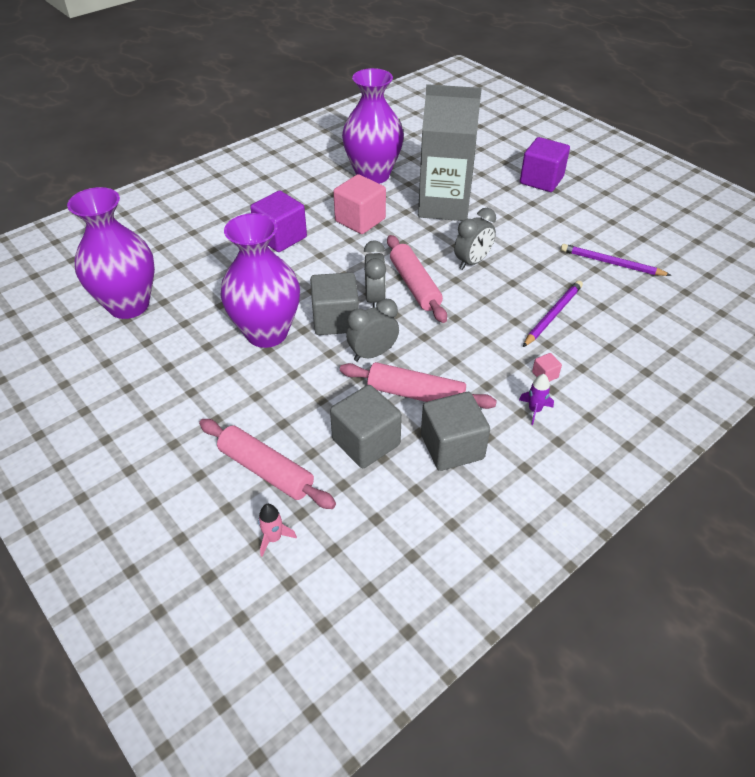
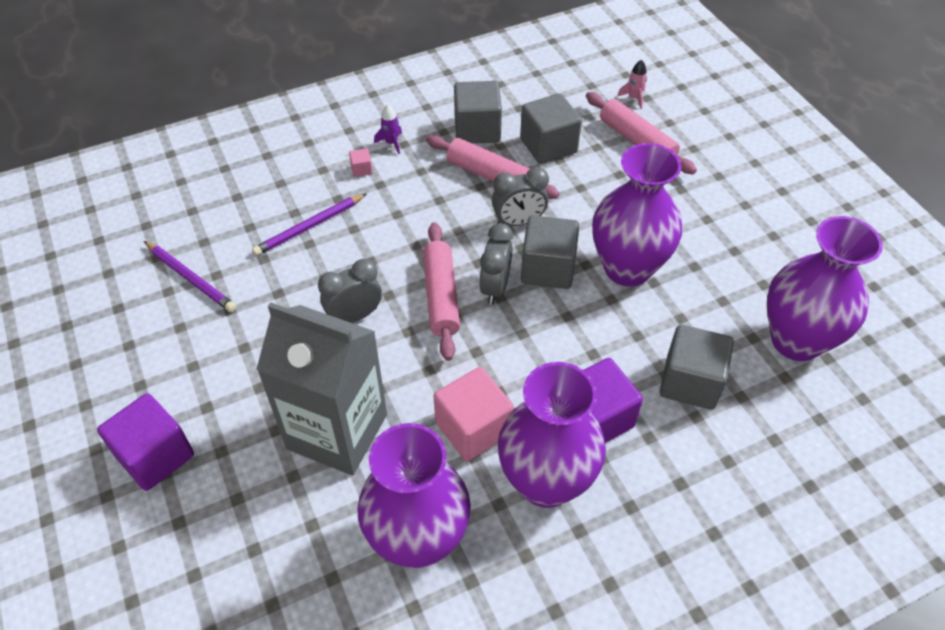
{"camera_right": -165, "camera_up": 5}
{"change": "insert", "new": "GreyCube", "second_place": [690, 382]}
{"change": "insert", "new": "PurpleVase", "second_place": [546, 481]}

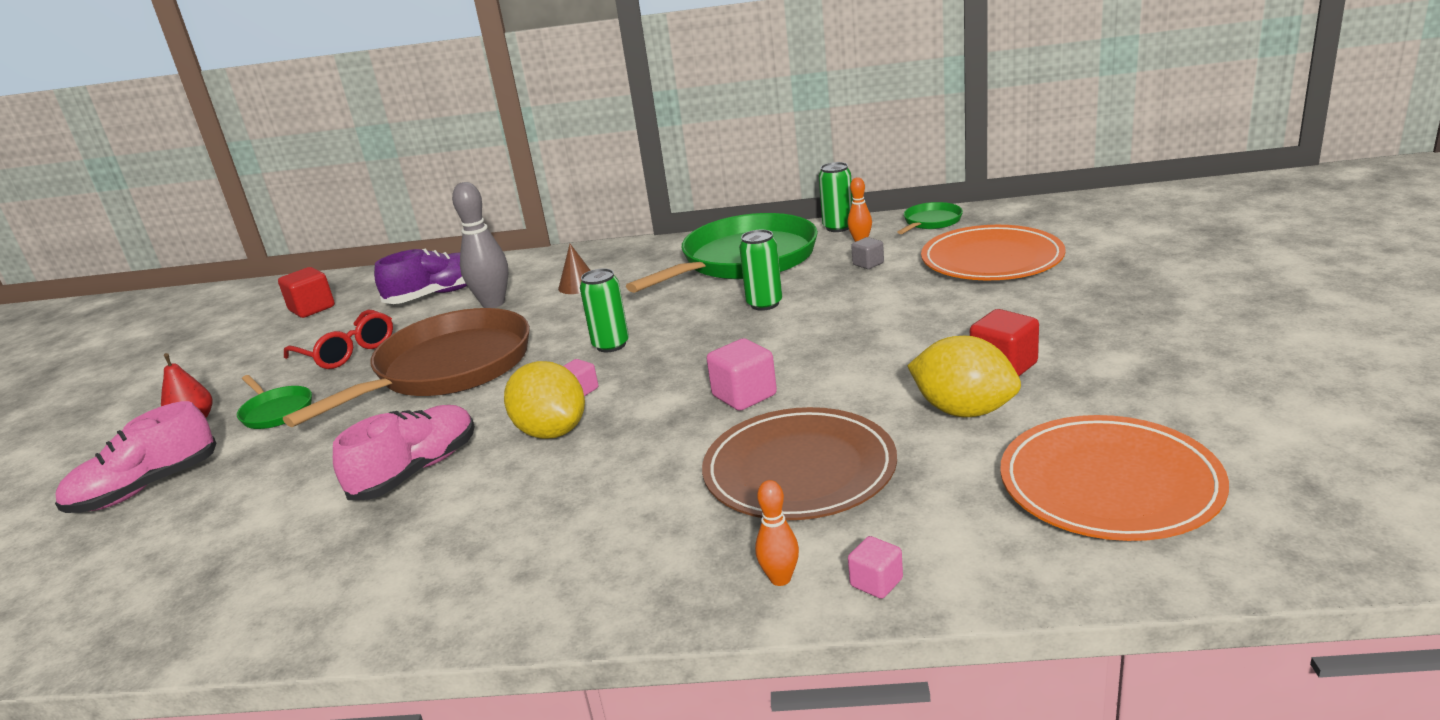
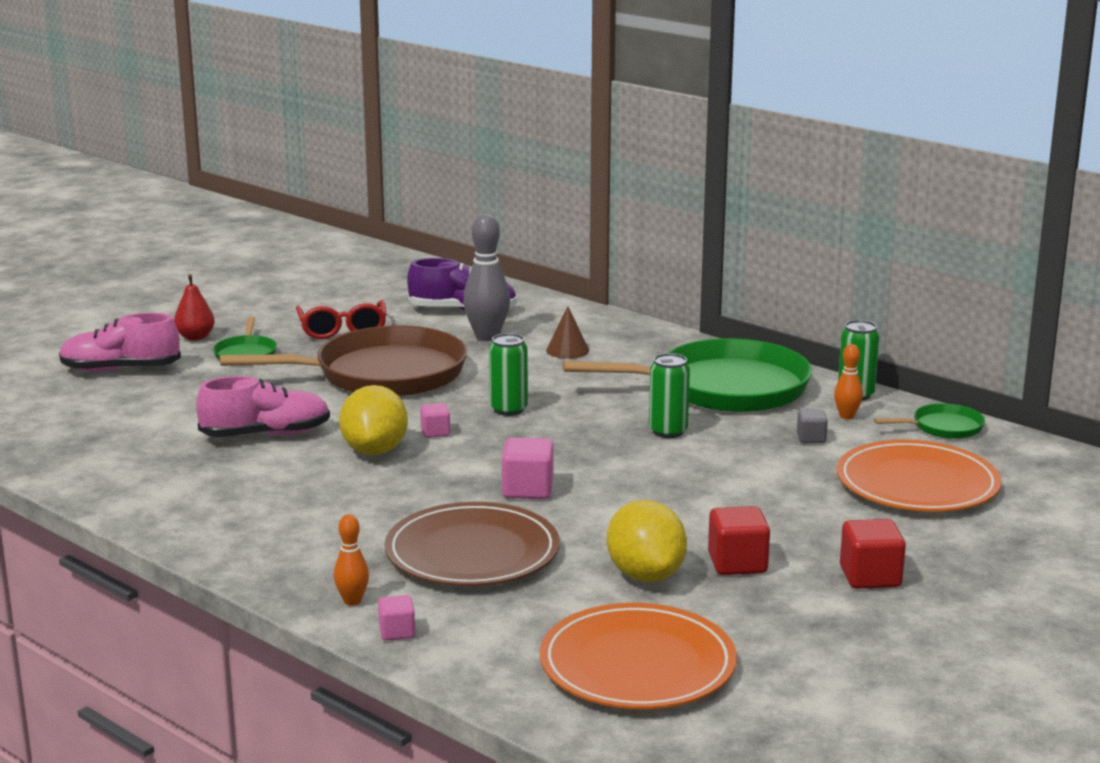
{"camera_right": 35, "camera_up": -5}
{"change": "move", "old": "RedCube", "first_place": [312, 309], "second_place": [870, 577]}

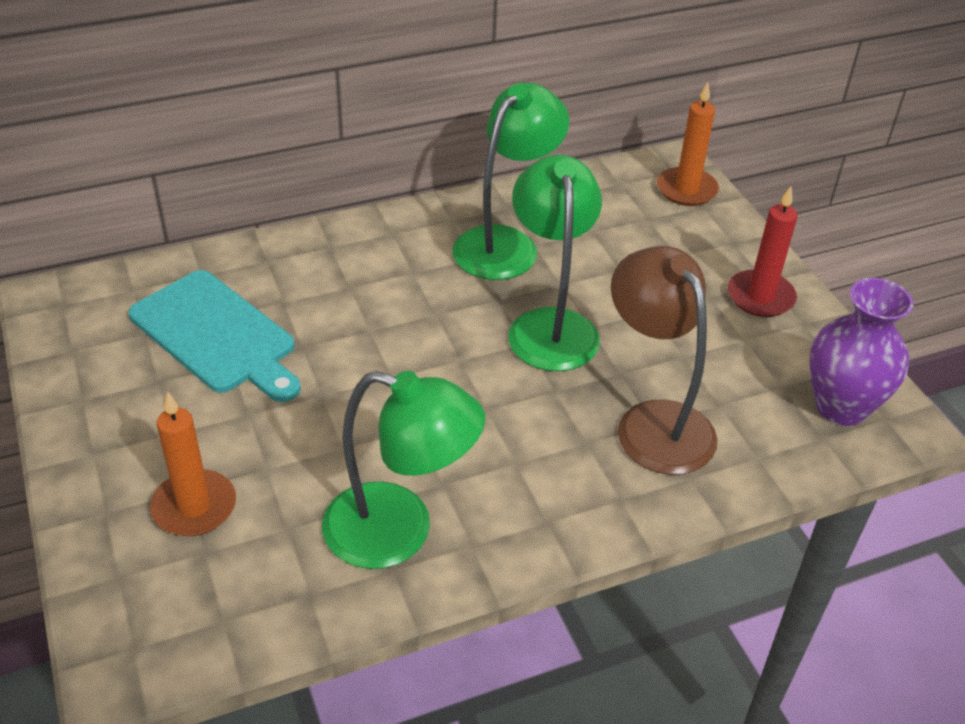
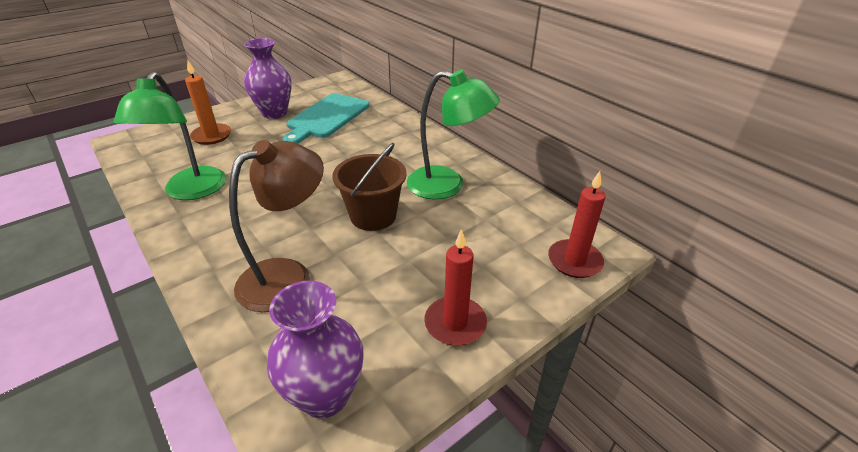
{"camera_right": 75, "camera_up": -5}
{"change": "recolor", "old": "OrangeCandle", "new": "RedCandle", "first_place": [686, 190], "second_place": [574, 261]}
{"change": "replace", "old": "GreenLamp", "new": "BrownBucket", "first_place": [550, 325], "second_place": [373, 216]}
{"change": "insert", "new": "PurpleVase", "second_place": [274, 113]}

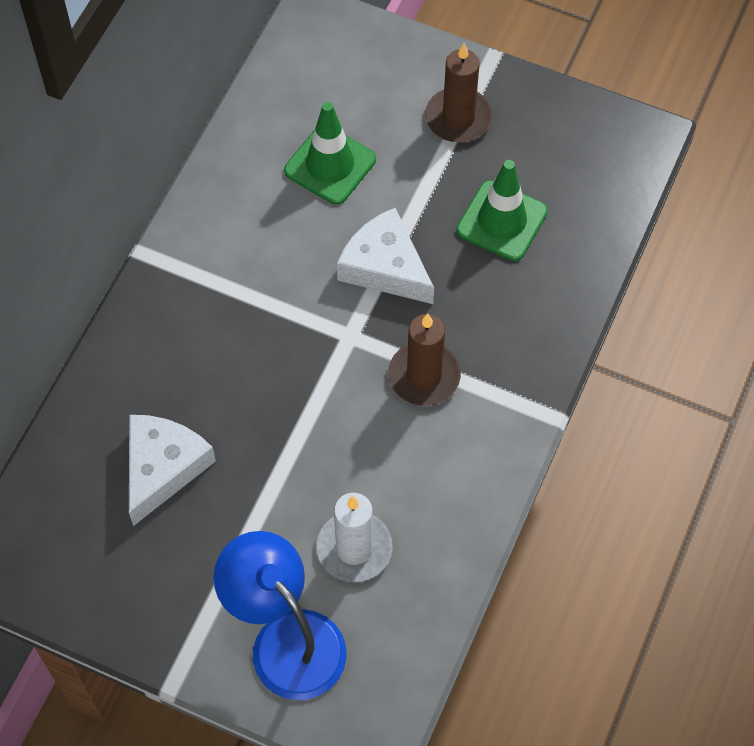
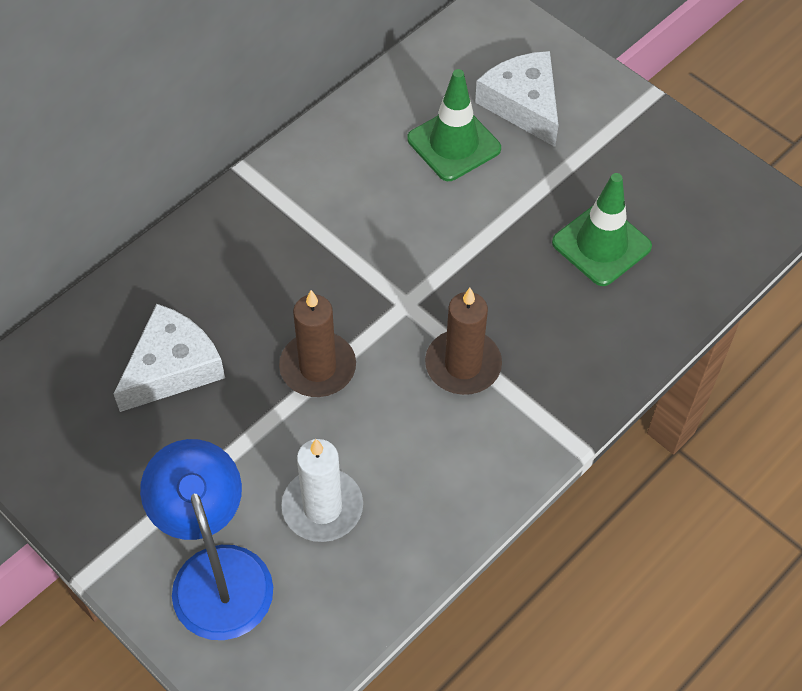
{"camera_right": 20, "camera_up": -5}
{"change": "move", "old": "BrownCandle", "first_place": [458, 118], "second_place": [318, 367]}
{"change": "move", "old": "WhiteCheese", "first_place": [385, 267], "second_place": [523, 104]}

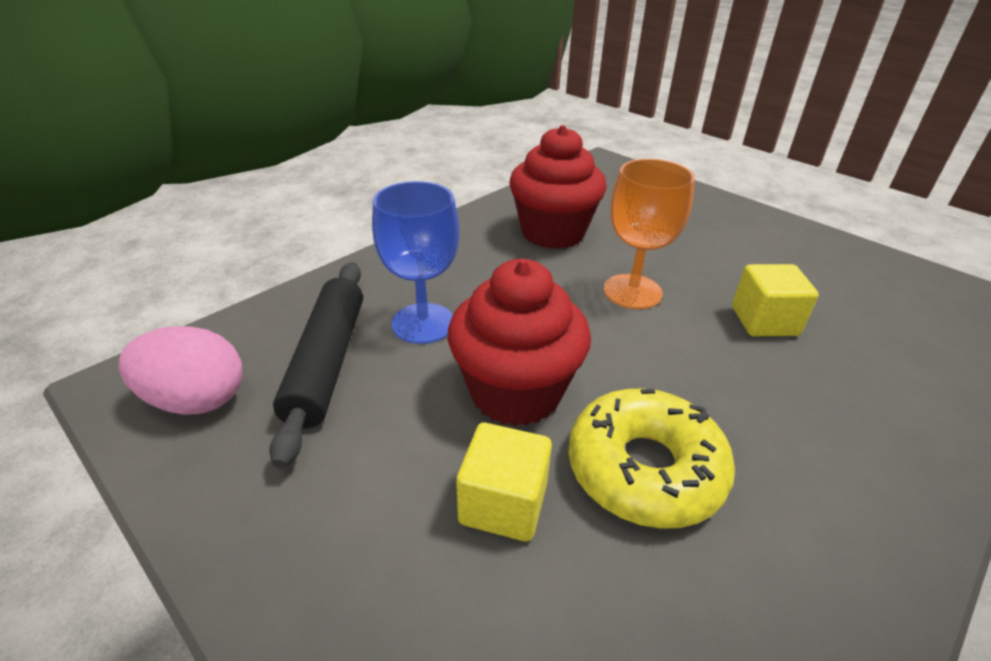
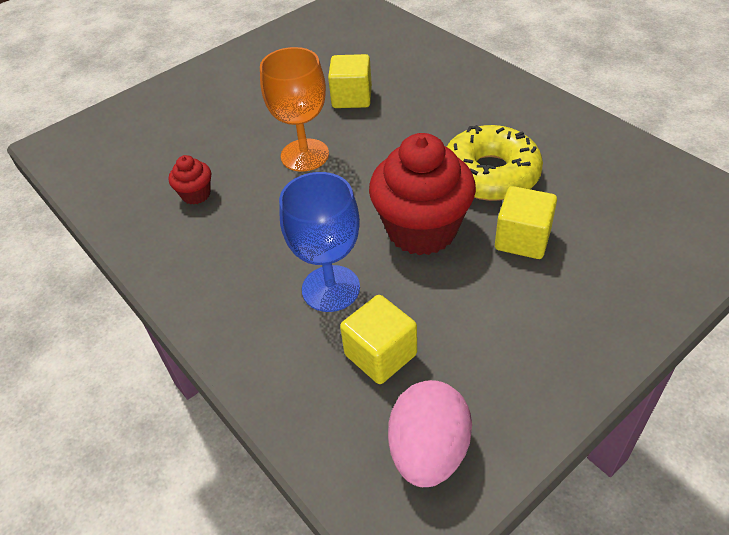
{"camera_right": -80, "camera_up": 10}
{"change": "resize", "old": "RedCupcake", "first_place": [553, 233], "second_place": [196, 194], "factor": 0.45}
{"change": "replace", "old": "BlackRollingPin", "new": "YellowCube", "first_place": [327, 362], "second_place": [380, 354]}

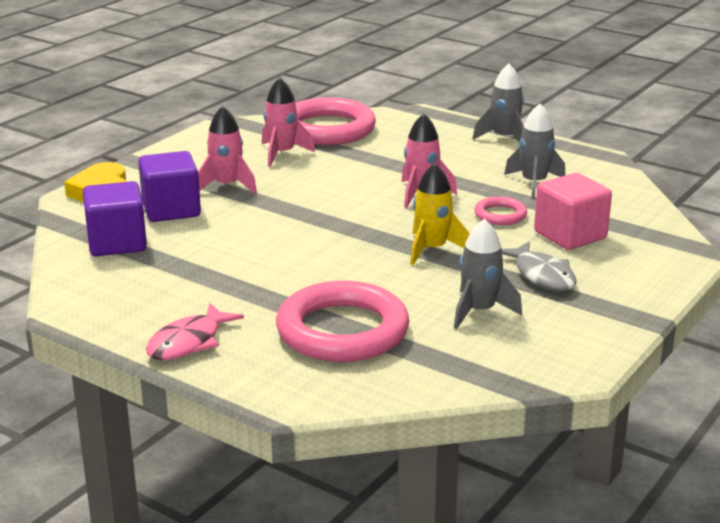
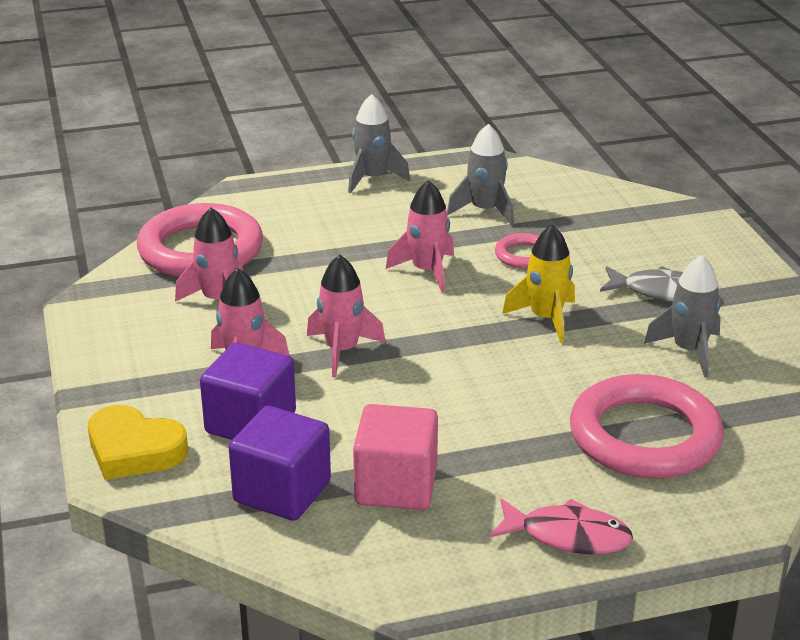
{"camera_right": -50, "camera_up": 5}
{"change": "move", "old": "PinkCube", "first_place": [570, 235], "second_place": [396, 486]}
{"change": "rotate", "old": "PinkFish", "first_place": [189, 342], "second_place": [568, 536], "degrees": -60}
{"change": "insert", "new": "PinkRocket", "second_place": [342, 350]}

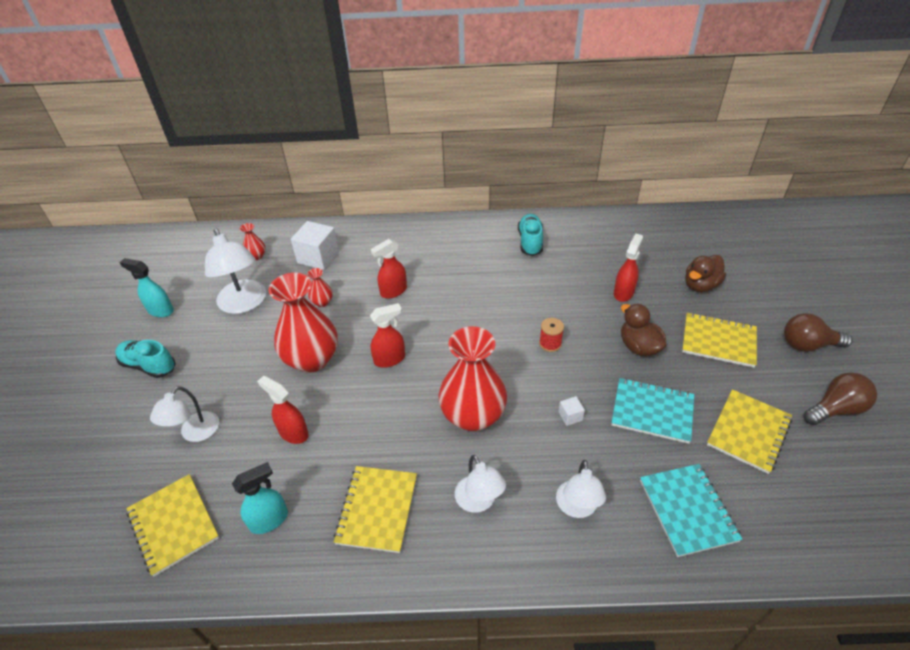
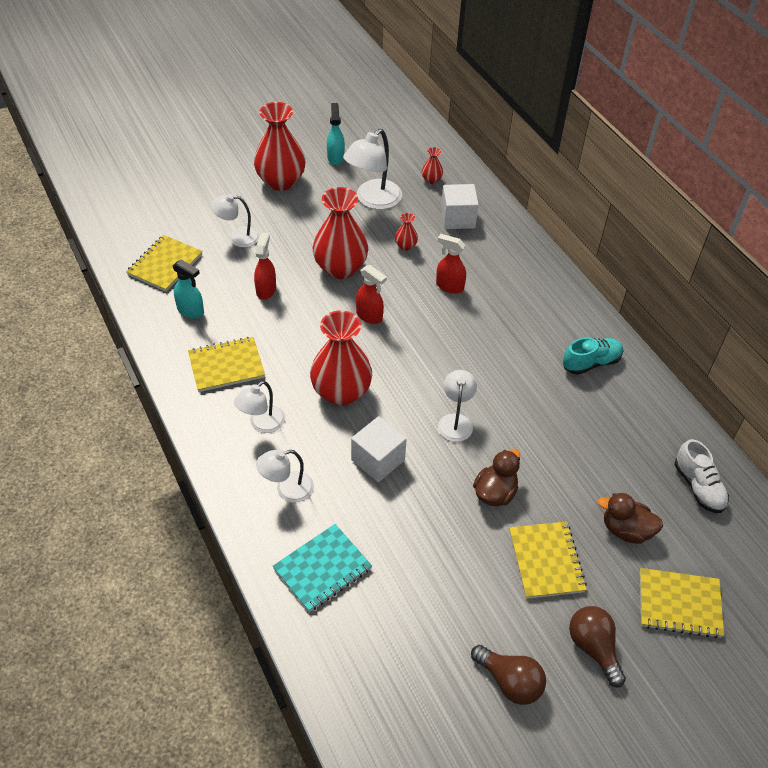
{"camera_right": 60, "camera_up": 5}
{"change": "delete", "old": "RedSprayBottle", "first_place": [623, 293]}
{"change": "replace", "old": "RedSpool", "new": "WhiteLamp", "first_place": [550, 344], "second_place": [455, 421]}
{"change": "replace", "old": "TurquoiseShoe", "new": "RedVase", "first_place": [149, 365], "second_place": [281, 181]}
{"change": "delete", "old": "TurquoiseNotebook", "first_place": [652, 411]}
{"change": "move", "old": "YellowNotebook", "first_place": [748, 432], "second_place": [679, 604]}
{"change": "resize", "old": "WhiteCube", "first_place": [570, 416], "second_place": [378, 460], "factor": 2.2}
{"change": "insert", "new": "WhiteShoe", "second_place": [698, 487]}

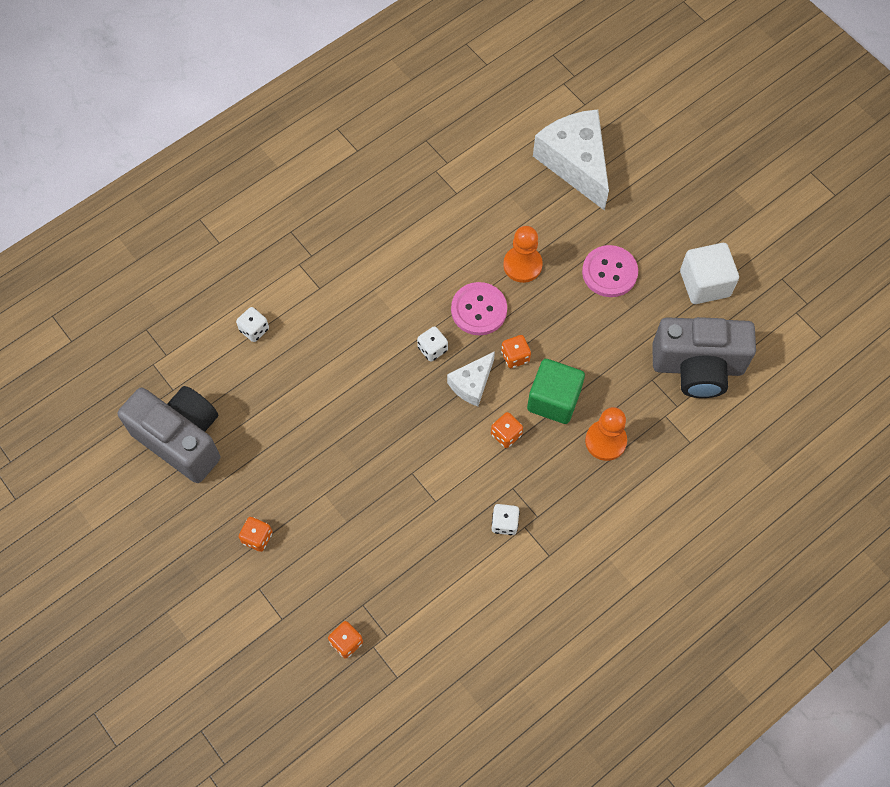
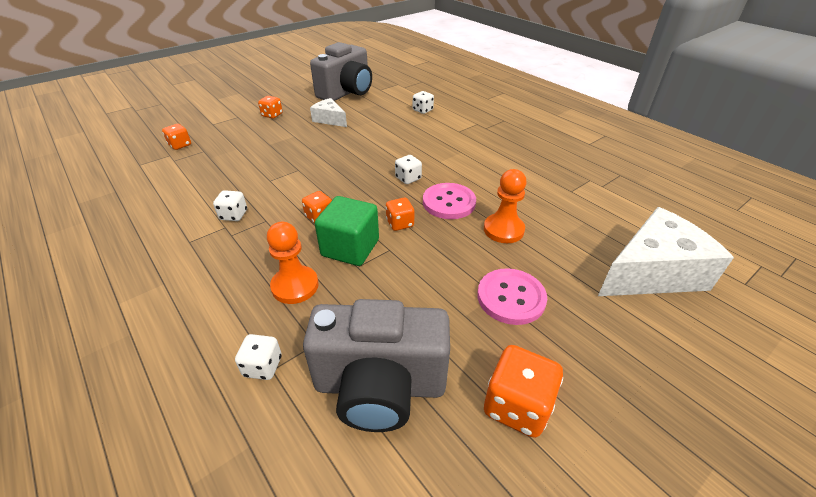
{"camera_right": 90, "camera_up": -25}
{"change": "replace", "old": "WhiteCube", "new": "OrangeDice", "first_place": [704, 283], "second_place": [517, 405]}
{"change": "rotate", "old": "GreyCamera", "first_place": [697, 367], "second_place": [380, 386], "degrees": -90}
{"change": "move", "old": "WhiteCheese", "first_place": [472, 384], "second_place": [329, 119]}
{"change": "insert", "new": "WhiteDice", "second_place": [263, 366]}

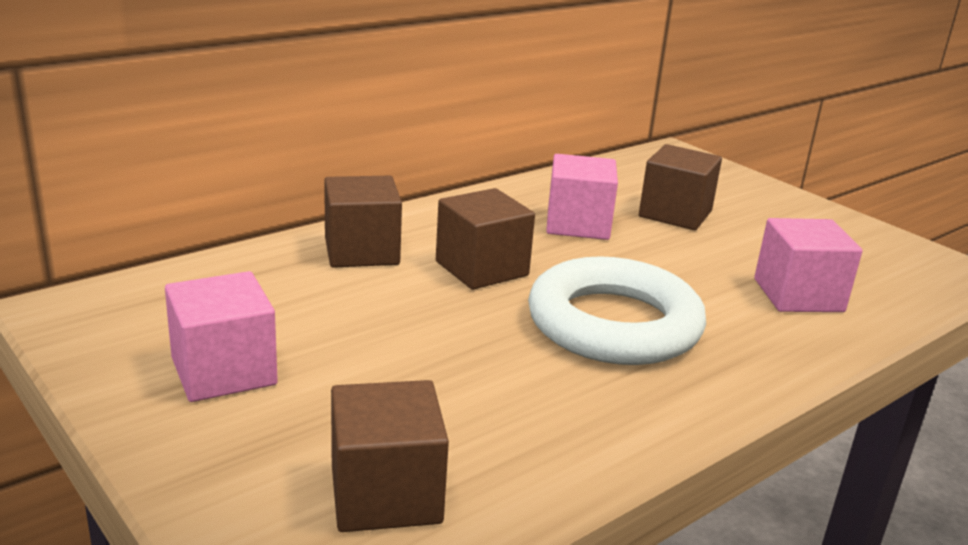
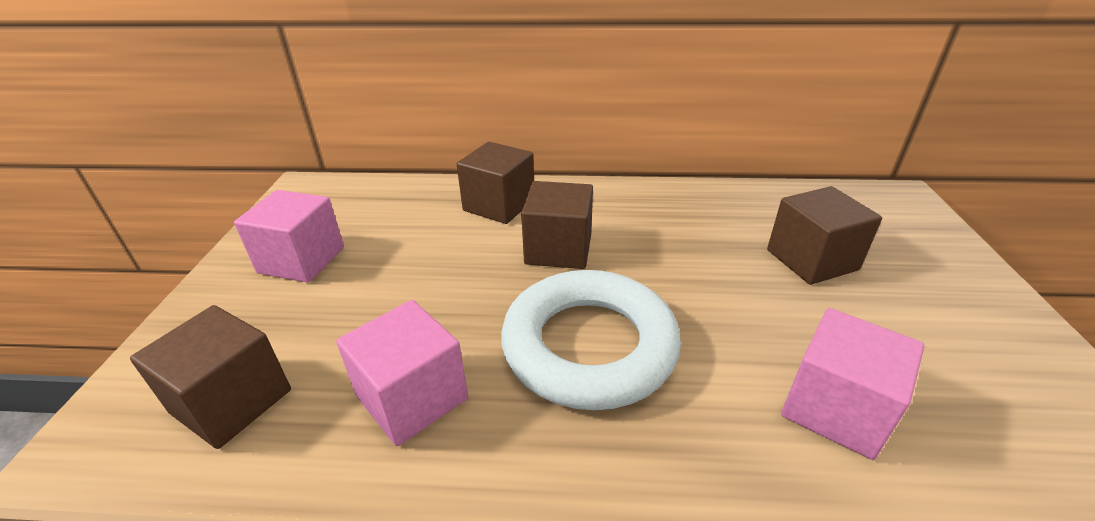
{"camera_right": 45, "camera_up": 10}
{"change": "move", "old": "PinkCube", "first_place": [578, 224], "second_place": [412, 397]}

